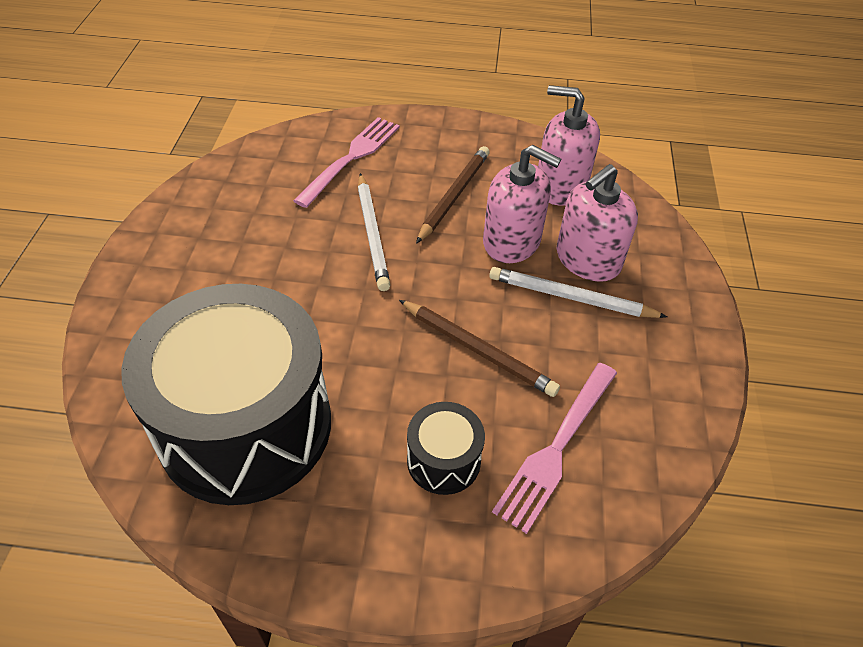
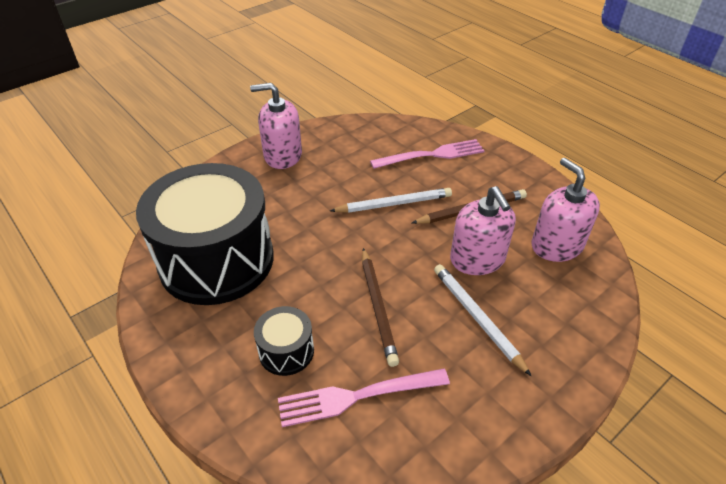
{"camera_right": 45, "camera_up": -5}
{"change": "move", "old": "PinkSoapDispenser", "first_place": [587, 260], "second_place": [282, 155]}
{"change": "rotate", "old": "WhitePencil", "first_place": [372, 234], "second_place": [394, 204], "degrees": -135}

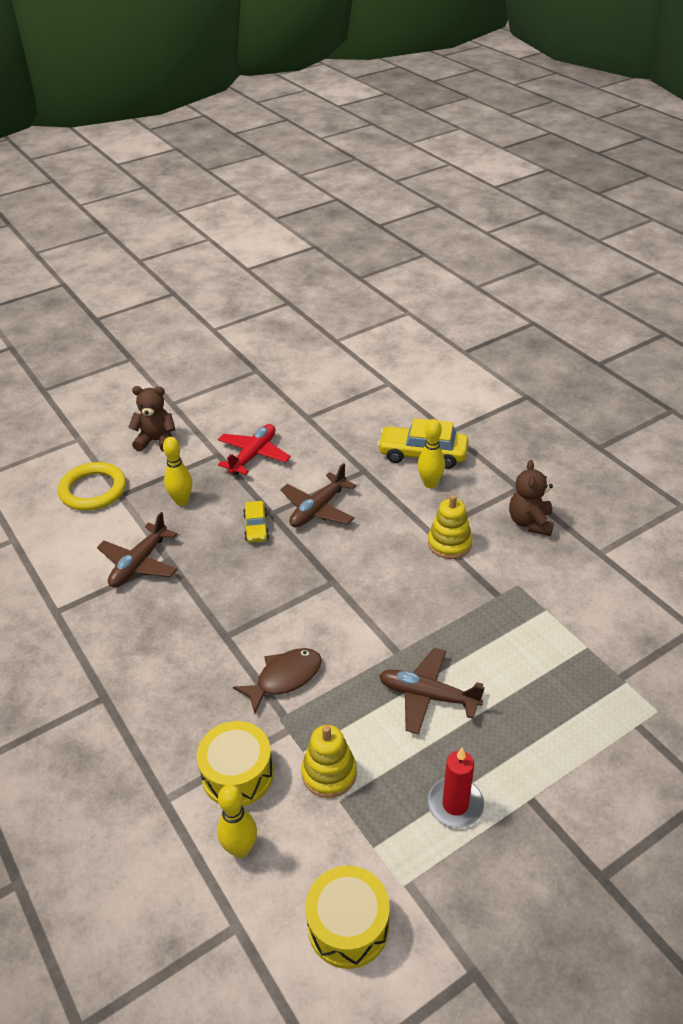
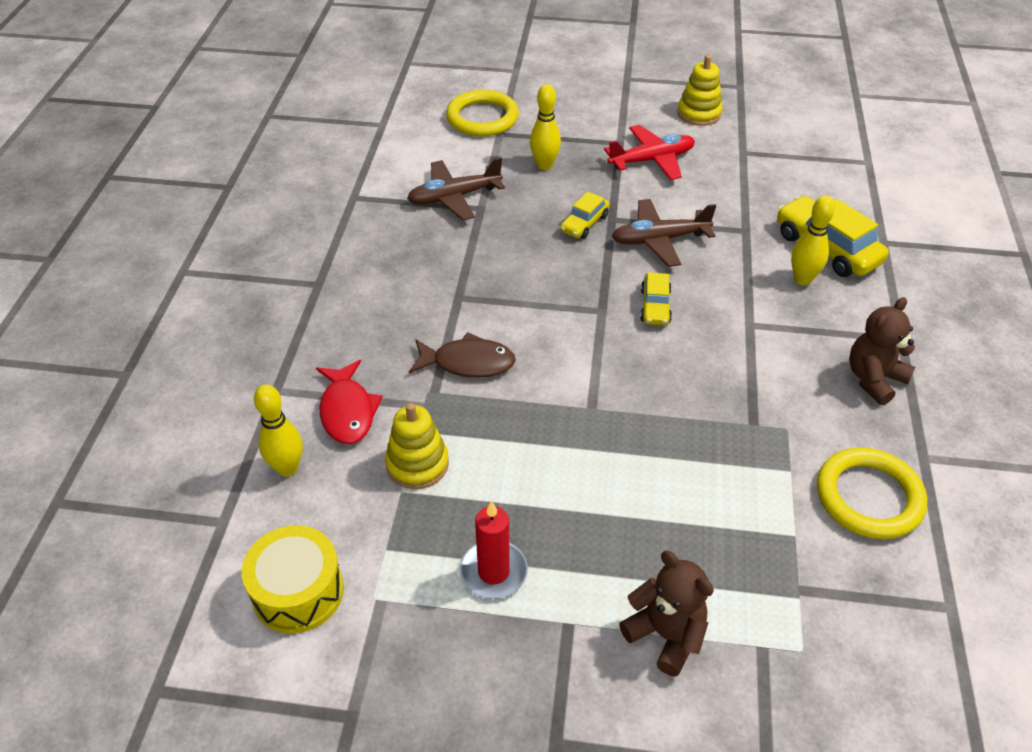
{"camera_right": 40, "camera_up": 5}
{"change": "move", "old": "BrownTeddyBear", "first_place": [156, 441], "second_place": [665, 635]}
{"change": "move", "old": "YellowStackingToy", "first_place": [449, 543], "second_place": [699, 114]}
{"change": "delete", "old": "BrownPlane", "first_place": [428, 696]}
{"change": "replace", "old": "YellowDrum", "new": "RedFish", "first_place": [237, 774], "second_place": [347, 411]}
{"change": "insert", "new": "YellowCar", "second_place": [655, 306]}
{"change": "insert", "new": "YellowRing", "second_place": [868, 497]}

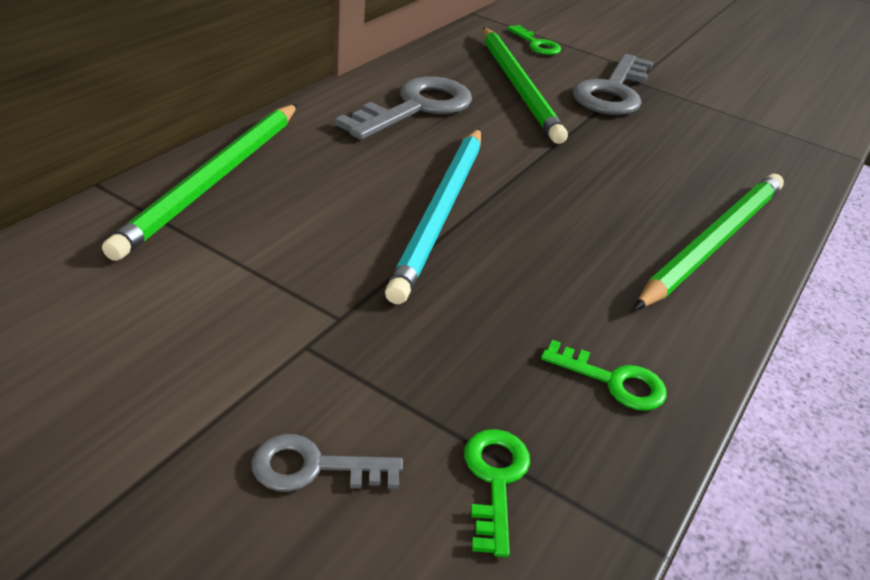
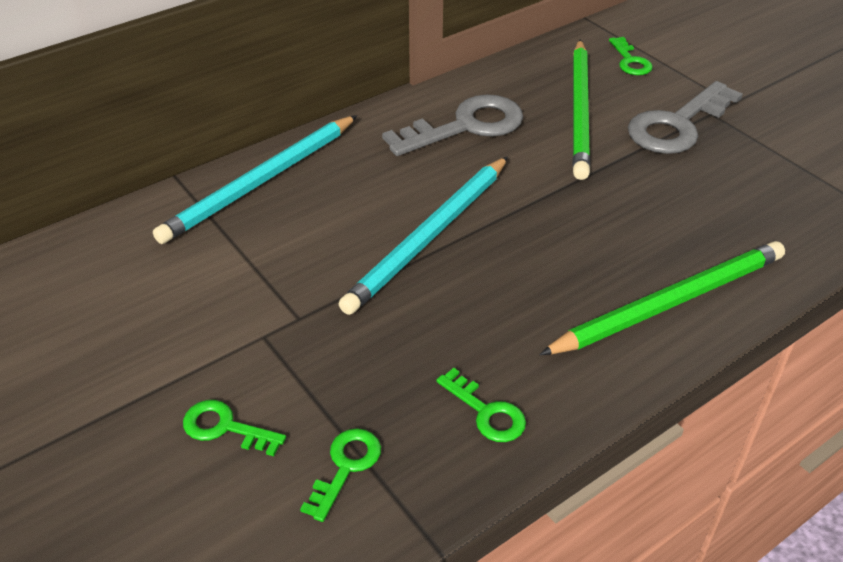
{"camera_right": 25, "camera_up": 5}
{"change": "recolor", "old": "GreenPencil", "new": "TurquoisePencil", "first_place": [214, 180], "second_place": [260, 182]}
{"change": "recolor", "old": "GreyKey", "new": "GreenKey", "first_place": [314, 467], "second_place": [225, 428]}

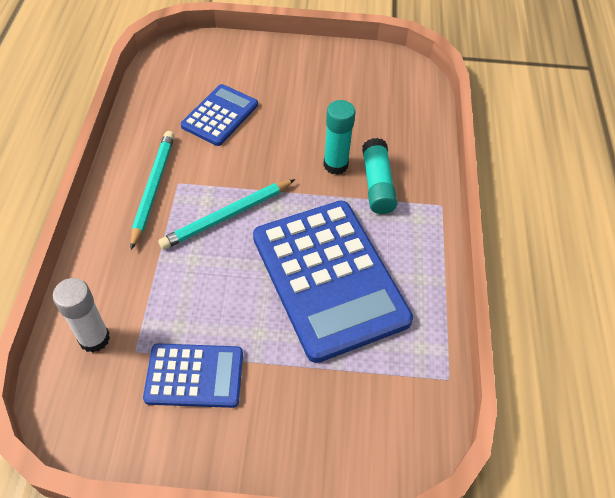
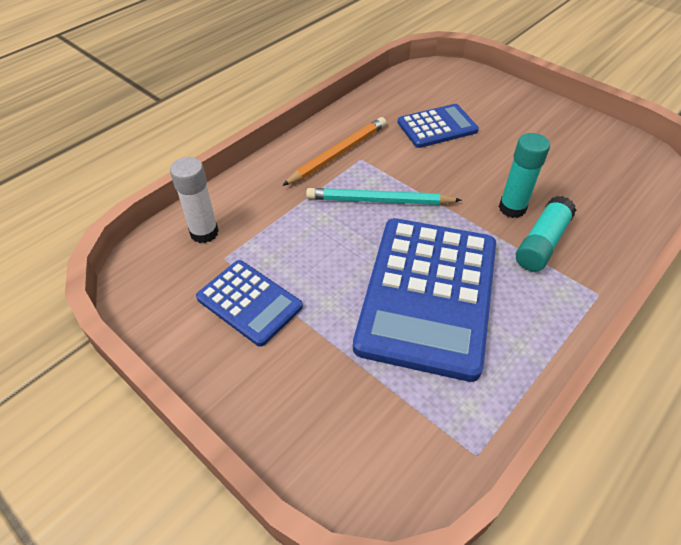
{"camera_right": 40, "camera_up": -5}
{"change": "recolor", "old": "TurquoisePencil", "new": "OrangePencil", "first_place": [153, 188], "second_place": [338, 154]}

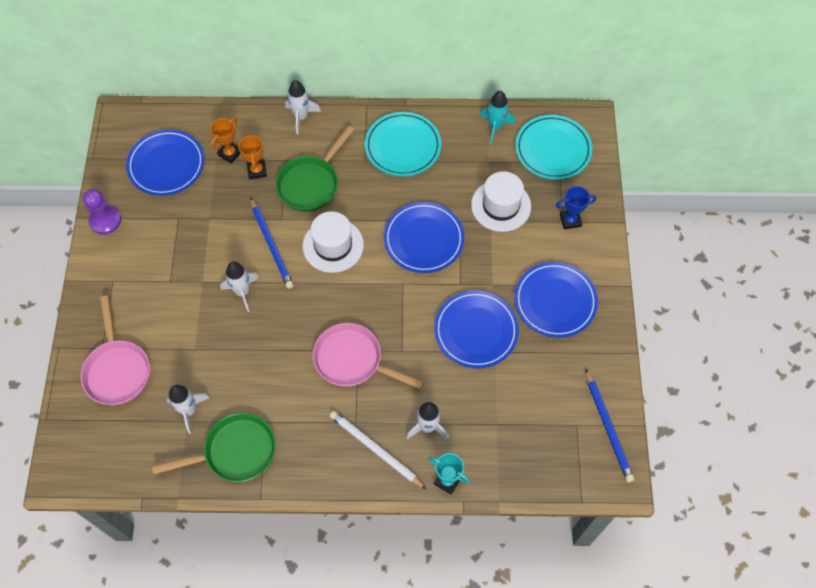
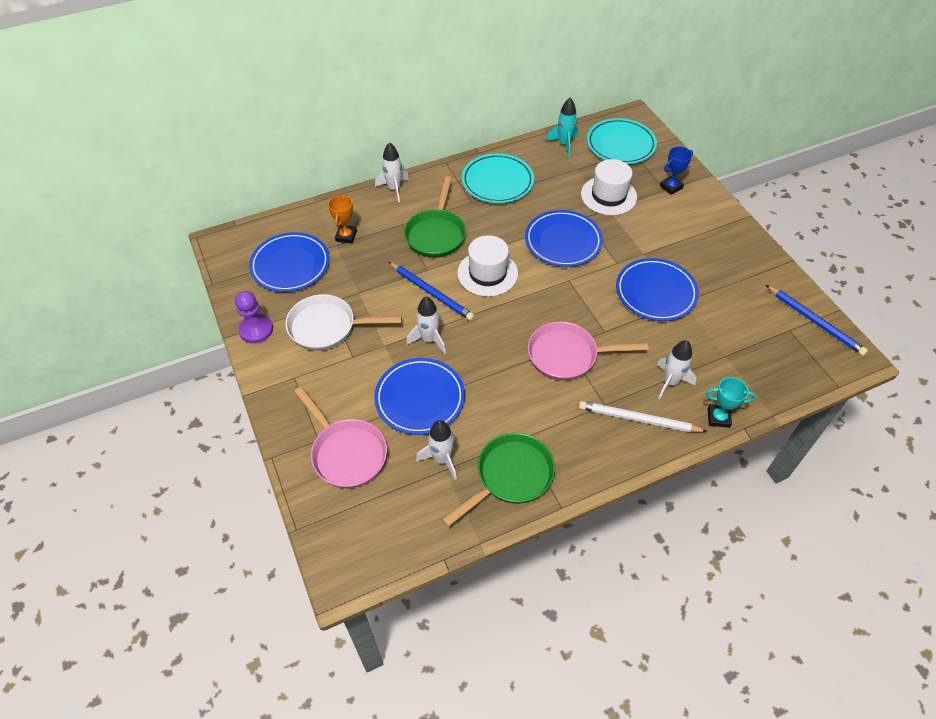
{"camera_right": -25, "camera_up": -10}
{"change": "delete", "old": "OrangeTrophy", "first_place": [257, 170]}
{"change": "move", "old": "BluePlate", "first_place": [555, 301], "second_place": [420, 398]}
{"change": "insert", "new": "WhitePan", "second_place": [327, 327]}

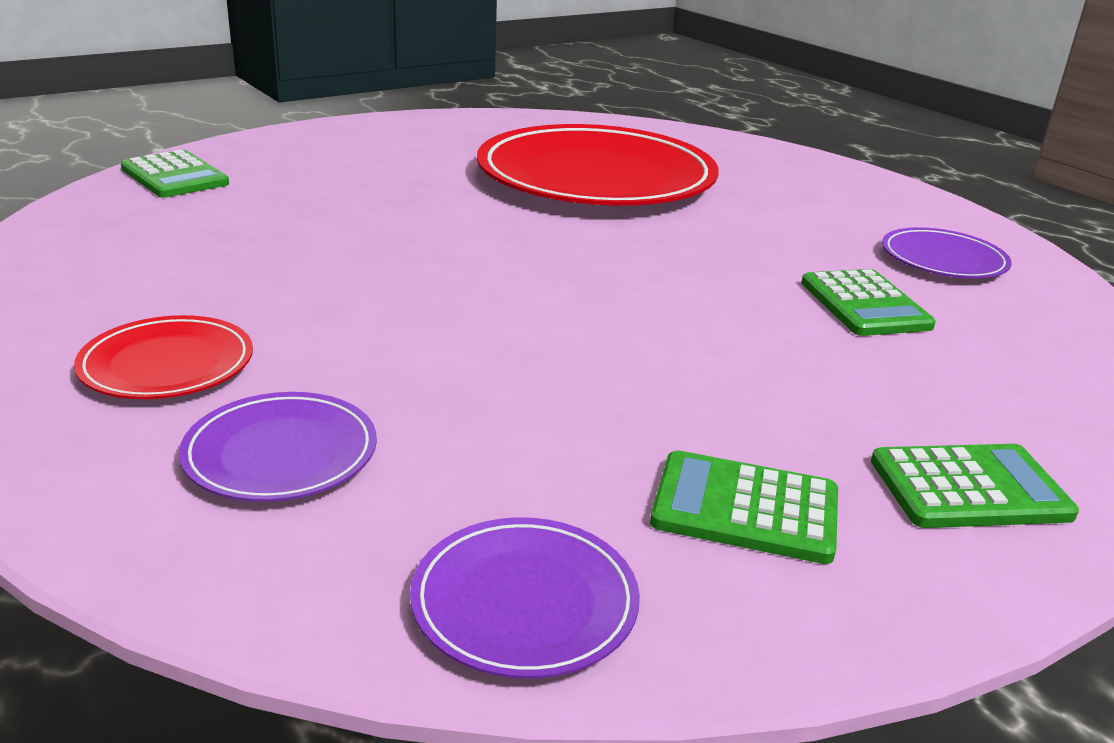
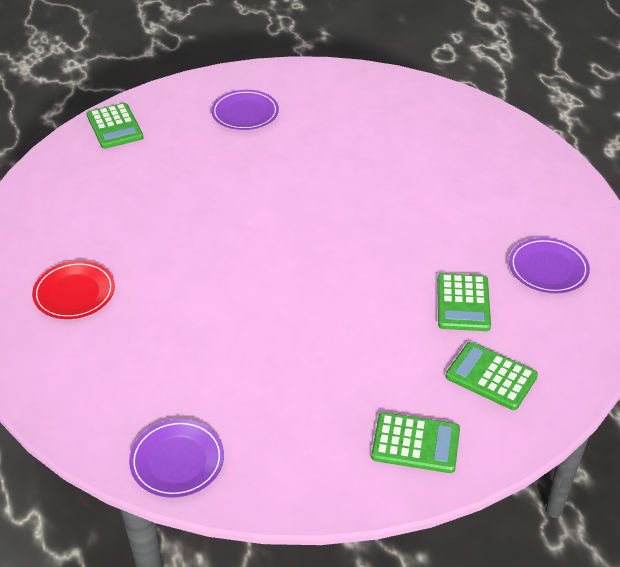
{"camera_right": 20, "camera_up": 15}
{"change": "delete", "old": "RedPlate", "first_place": [596, 177]}
{"change": "move", "old": "PurplePlate", "first_place": [281, 453], "second_place": [245, 113]}
{"change": "move", "old": "GreenCalculator", "first_place": [745, 508], "second_place": [491, 376]}

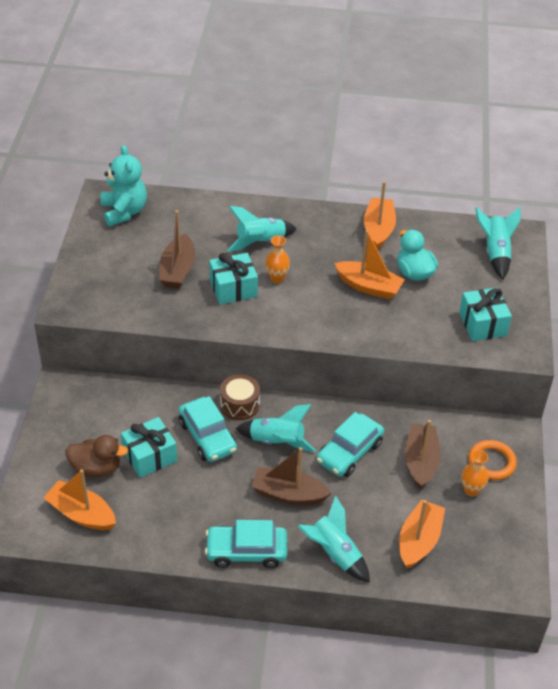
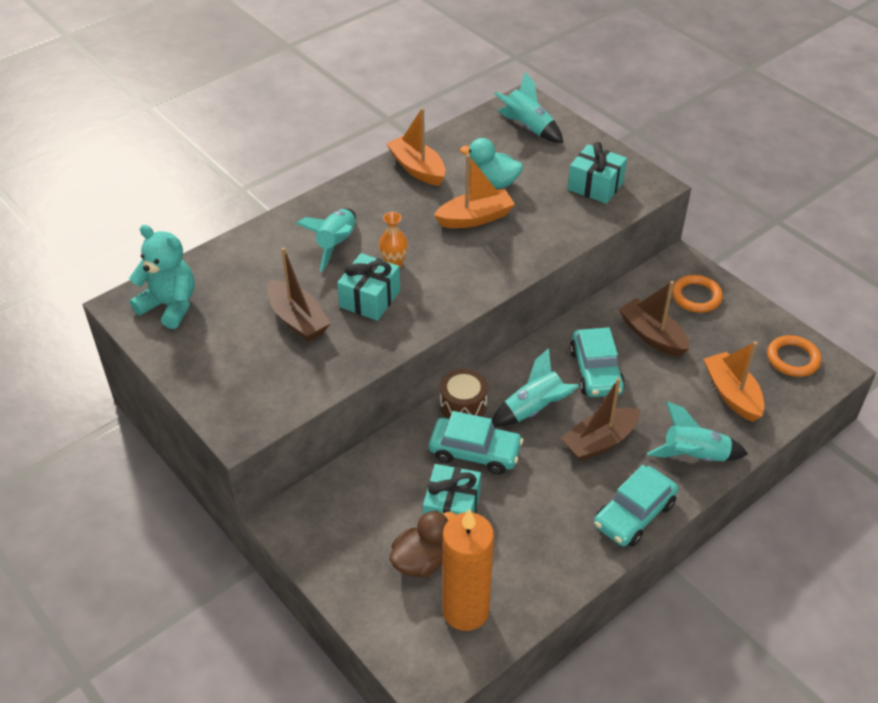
{"camera_right": -45, "camera_up": 0}
{"change": "delete", "old": "OrangeVase", "first_place": [471, 490]}
{"change": "replace", "old": "OrangeBoat", "new": "OrangeCandle", "first_place": [81, 514], "second_place": [465, 611]}
{"change": "insert", "new": "OrangeRing", "second_place": [793, 359]}

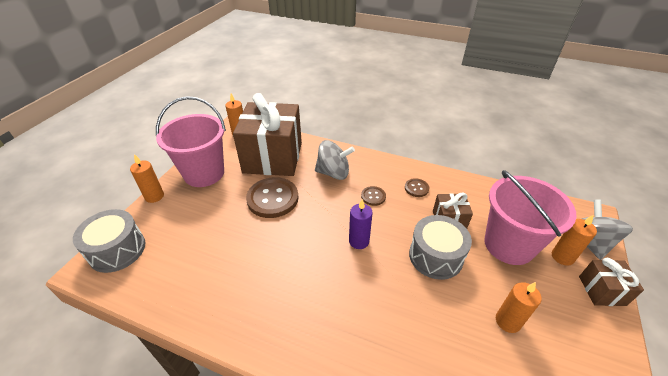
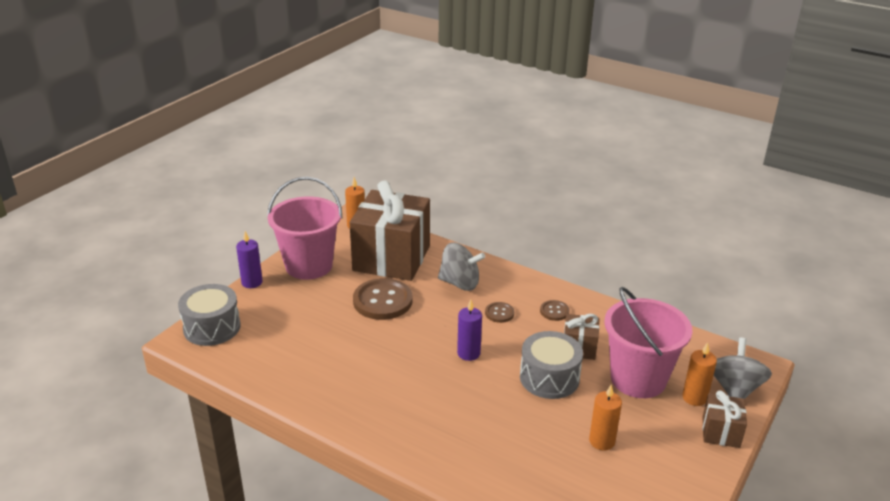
{"camera_right": 10, "camera_up": -10}
{"change": "recolor", "old": "OrangeCandle", "new": "PurpleCandle", "first_place": [154, 196], "second_place": [252, 282]}

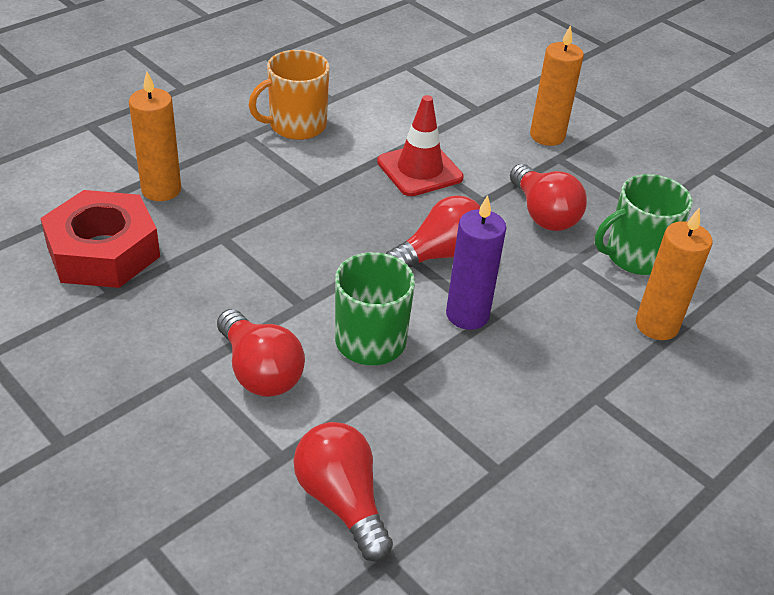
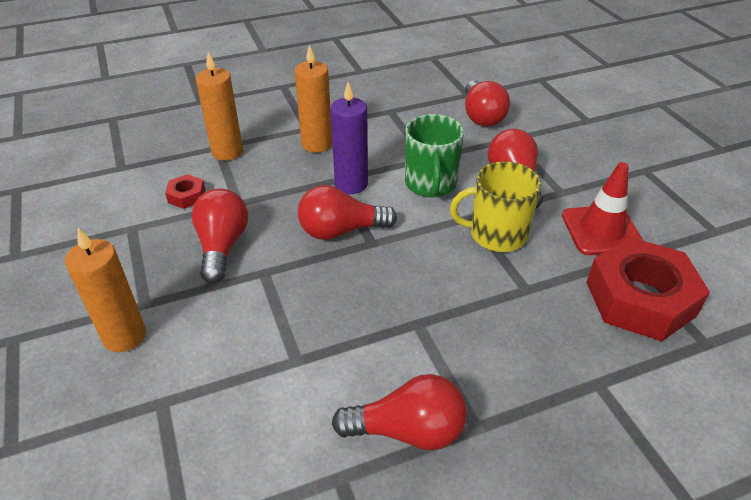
{"camera_right": -155, "camera_up": 0}
{"change": "replace", "old": "OrangeMug", "new": "RedLightBulb", "first_place": [296, 125], "second_place": [408, 430]}
{"change": "move", "old": "OrangeCandle", "first_place": [161, 190], "second_place": [316, 144]}
{"change": "move", "old": "RedTrafficCone", "first_place": [419, 170], "second_place": [601, 230]}
{"change": "replace", "old": "GreenMug", "new": "RedNut", "first_place": [635, 256], "second_place": [186, 196]}
{"change": "insert", "new": "YellowMug", "second_place": [496, 234]}

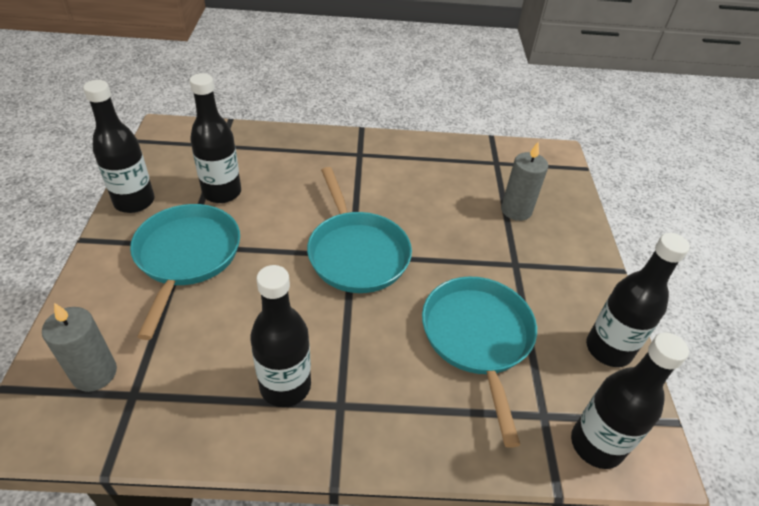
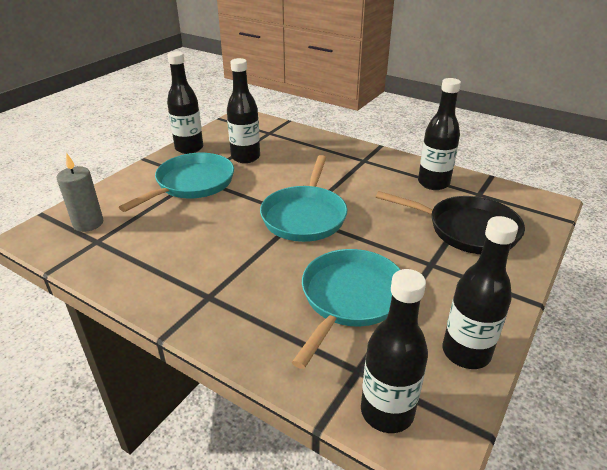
{"camera_right": 35, "camera_up": -10}
{"change": "replace", "old": "GreyCandle", "new": "BlackPan", "first_place": [516, 210], "second_place": [467, 229]}
{"change": "move", "old": "BlackBottle", "first_place": [285, 386], "second_place": [433, 183]}

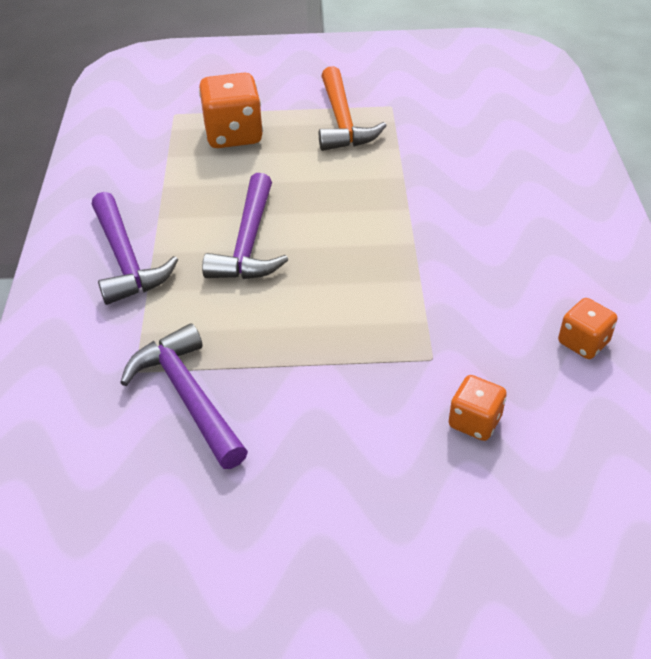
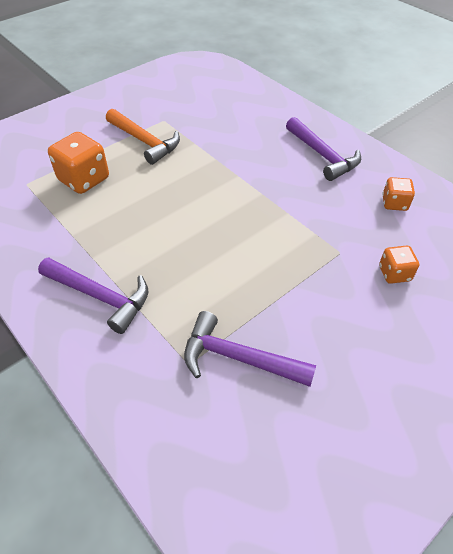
{"camera_right": -40, "camera_up": 5}
{"change": "move", "old": "PurpleHammer", "first_place": [249, 242], "second_place": [322, 155]}

